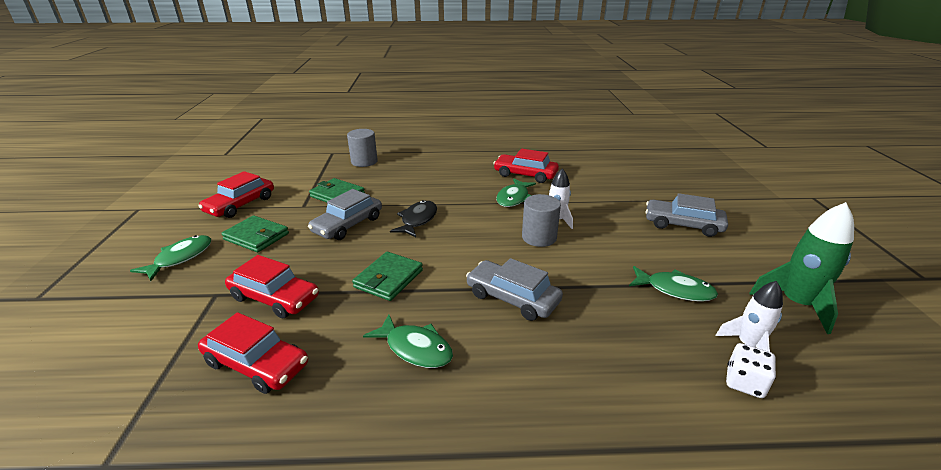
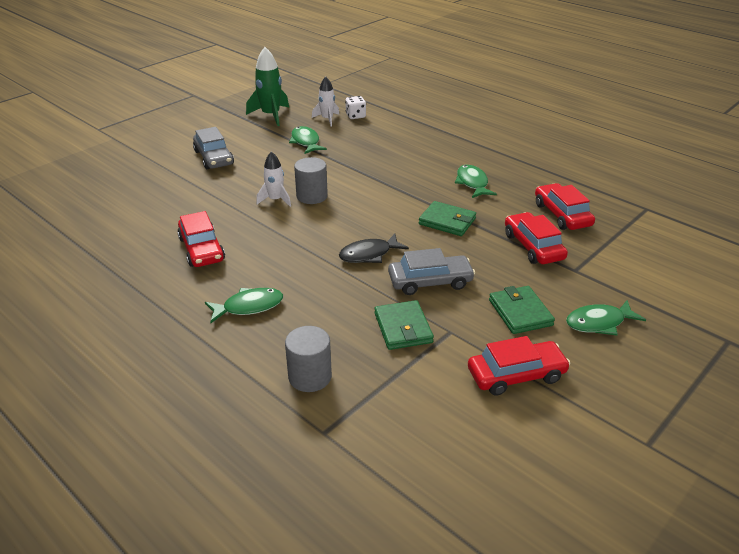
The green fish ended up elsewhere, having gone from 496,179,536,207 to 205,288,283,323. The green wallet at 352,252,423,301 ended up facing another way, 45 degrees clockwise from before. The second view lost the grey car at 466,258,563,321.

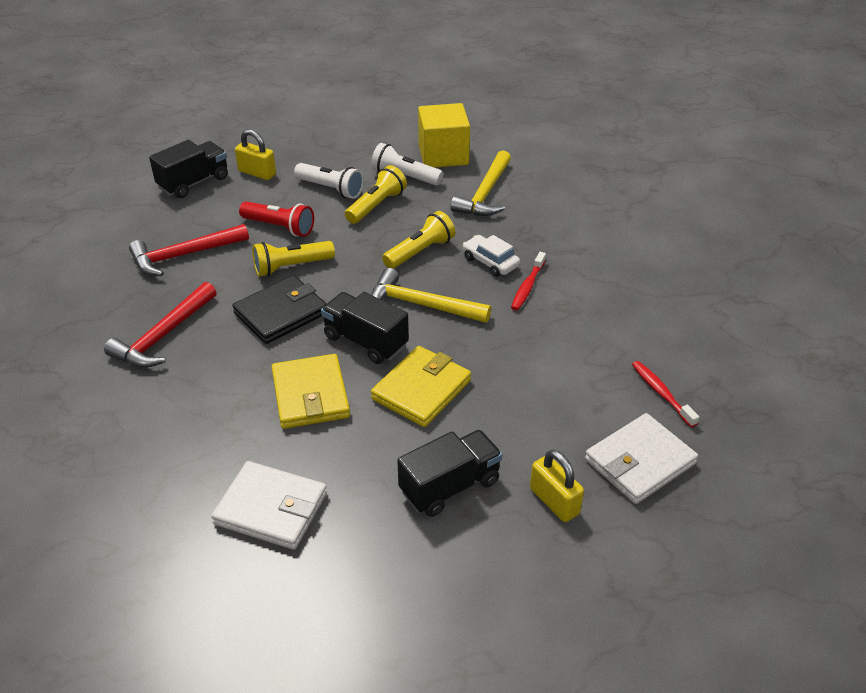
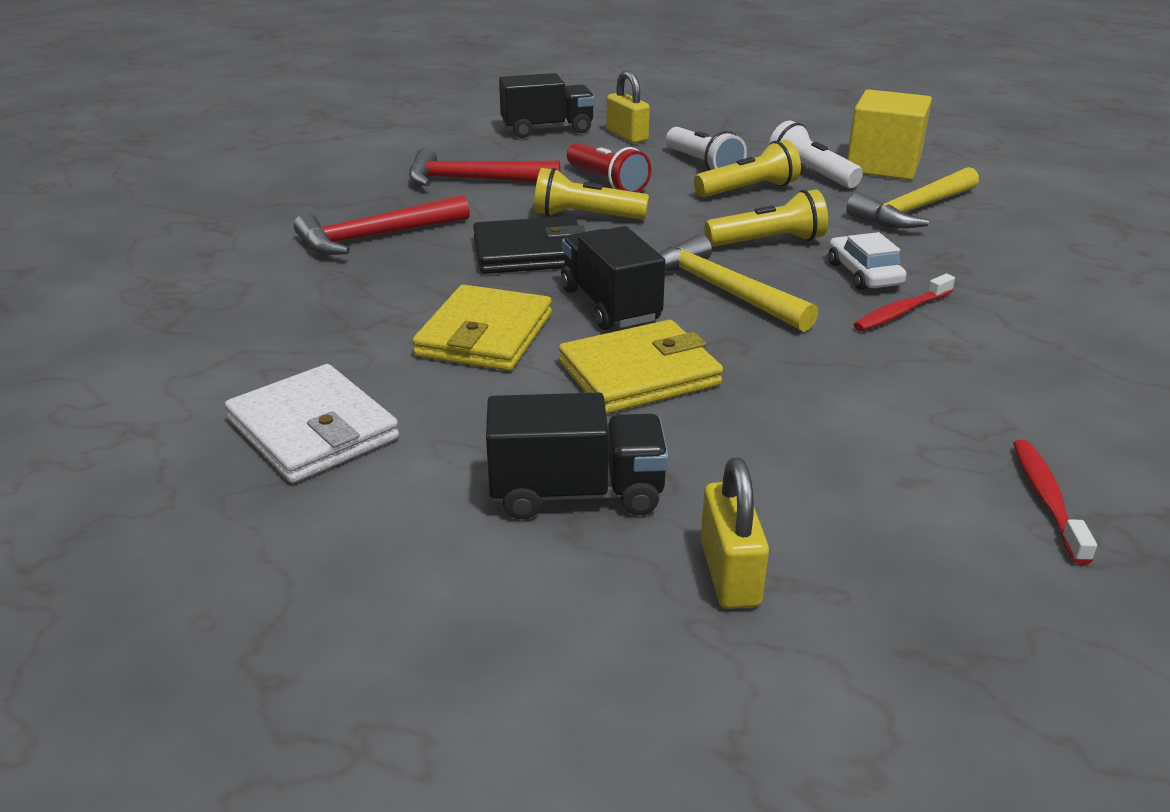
The second view lost the white wallet at 585,413,698,504.

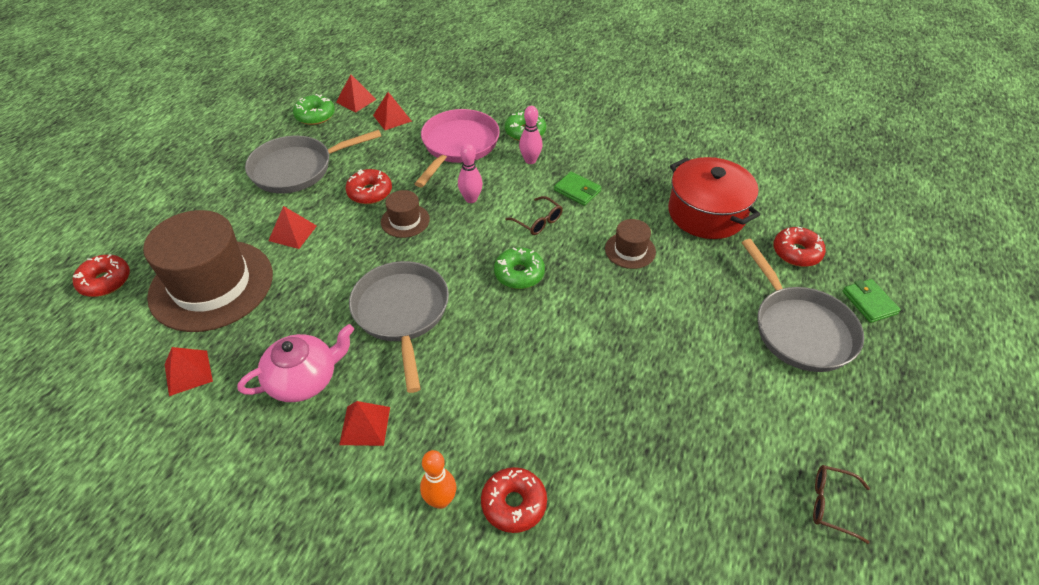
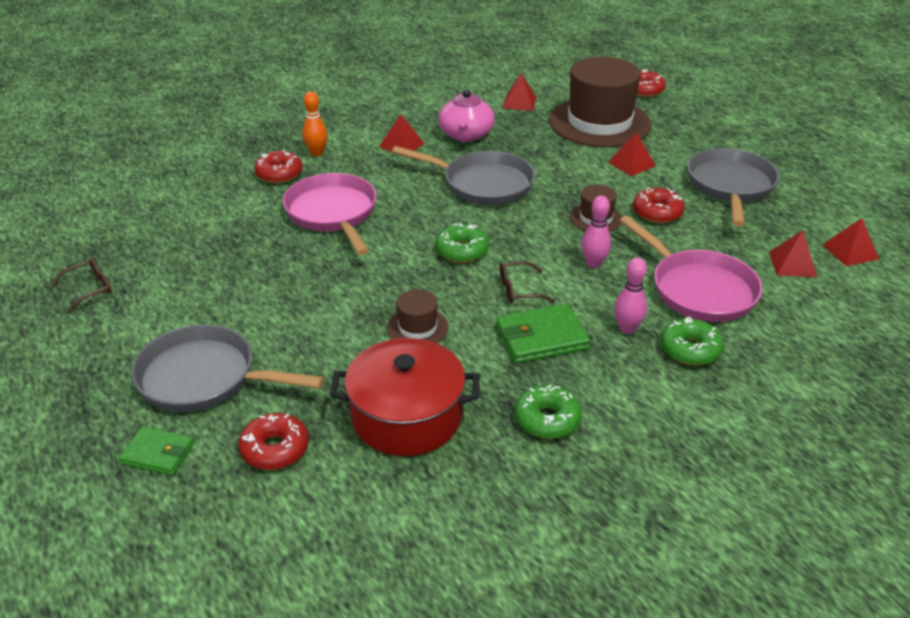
The second view gained the pink pan at 283,173,377,255. The size of the green wallet at 554,171,601,206 changed by a factor of 1.55. The green donut ended up elsewhere, having gone from 293,94,335,125 to 515,385,582,439.

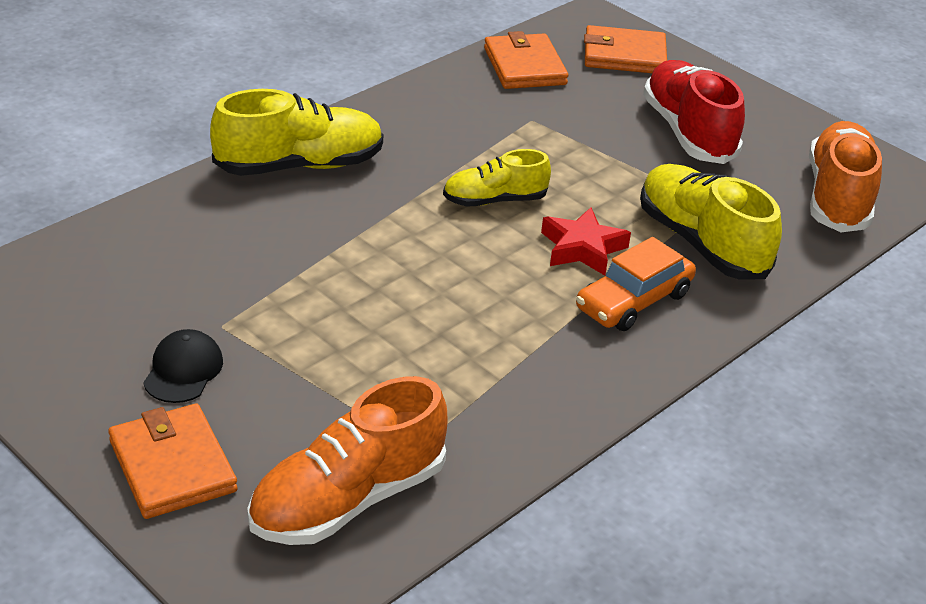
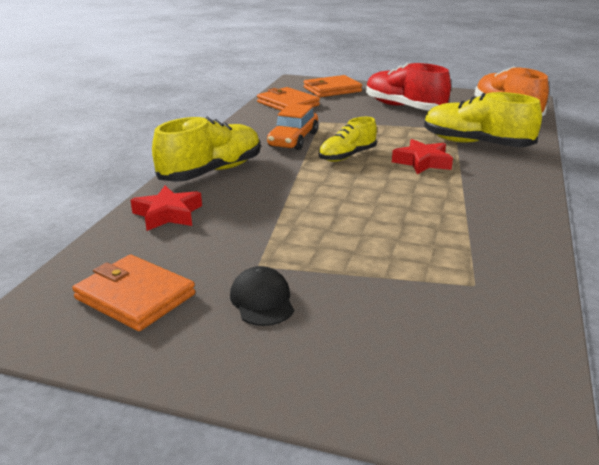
The orange wallet ended up elsewhere, having gone from 108,403,238,519 to 72,255,195,331. The second view gained the red star at 130,186,202,231. The orange car ended up elsewhere, having gone from 576,237,696,331 to 267,103,318,150. The second view lost the orange shoe at 247,376,447,545.

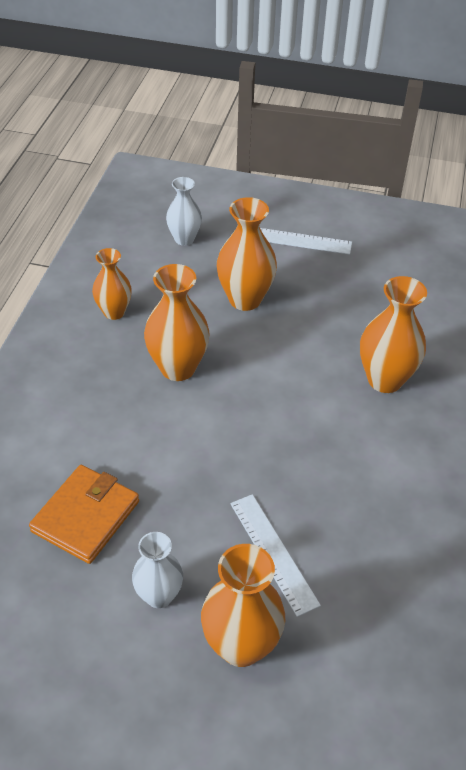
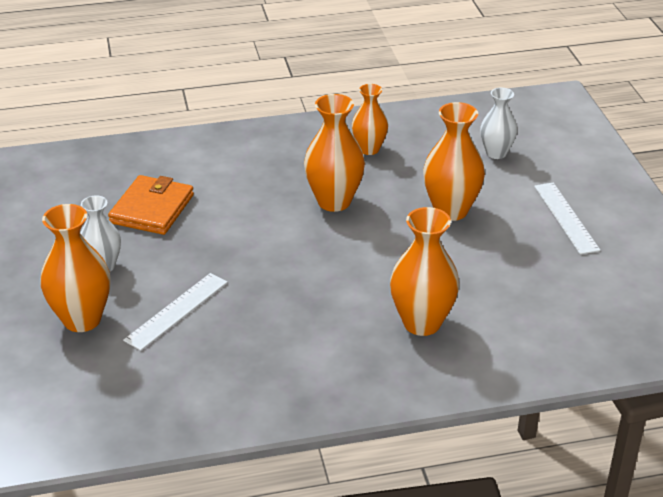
The orange wallet at 29,465,139,564 ended up facing another way, 75 degrees counterclockwise from before.

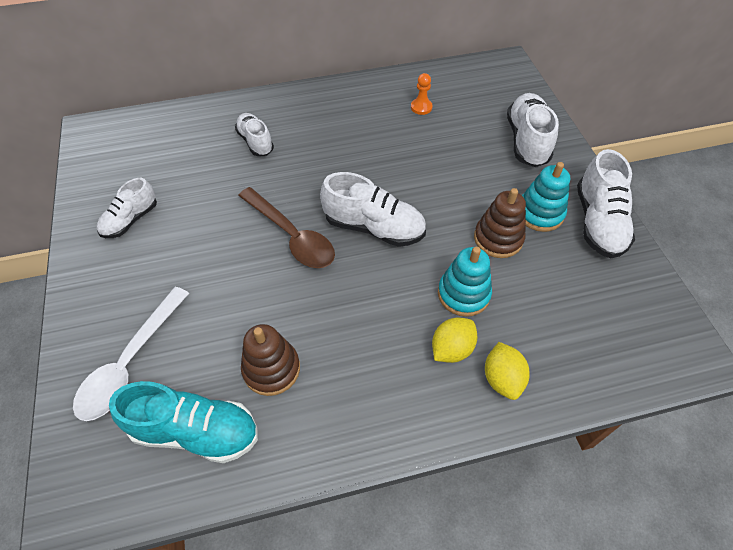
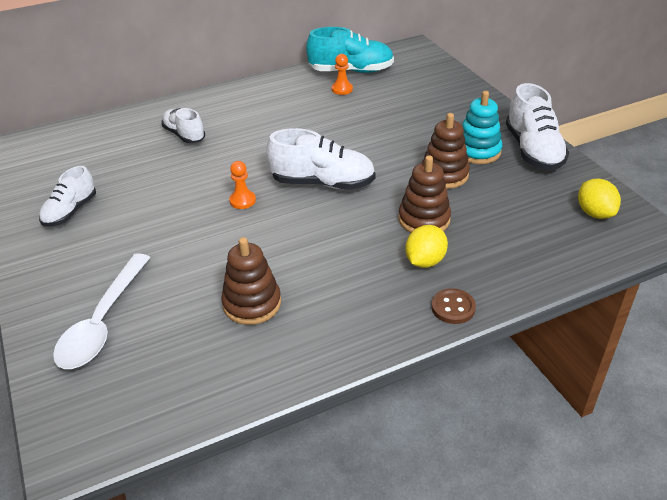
Where the brown spoon stood at 238,187,335,268, the orange pawn came to stand at 229,161,256,209. The turquoise shoe ended up elsewhere, having gone from 109,381,258,463 to 306,27,394,73. What was the turquoise stacking toy at 438,247,492,317 turned into the brown stacking toy at 398,155,451,233. The second view gained the brown button at 431,288,476,324. The yellow lemon ended up elsewhere, having gone from 485,342,530,400 to 578,178,621,219. The second view lost the white shoe at 507,93,559,167.

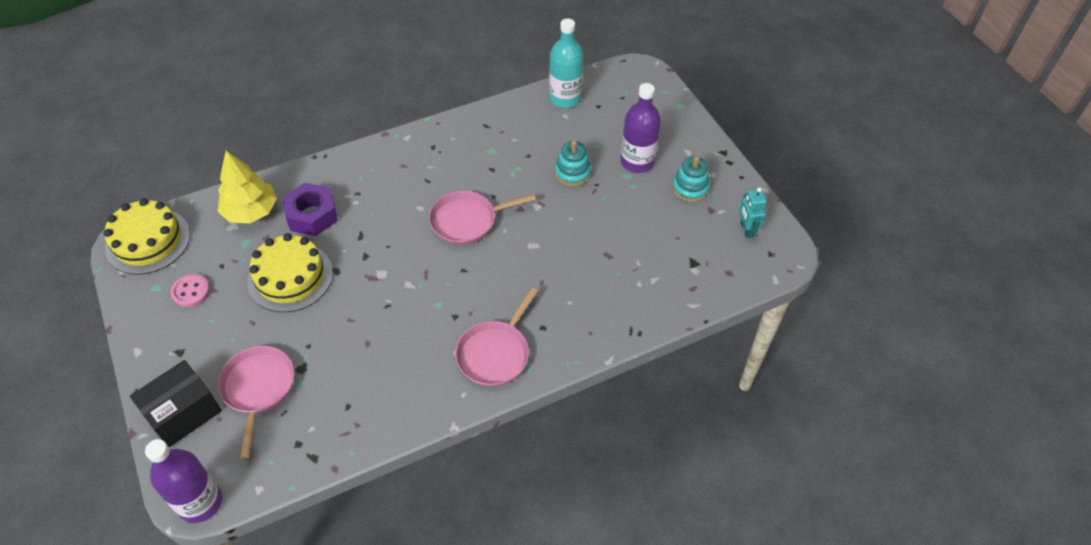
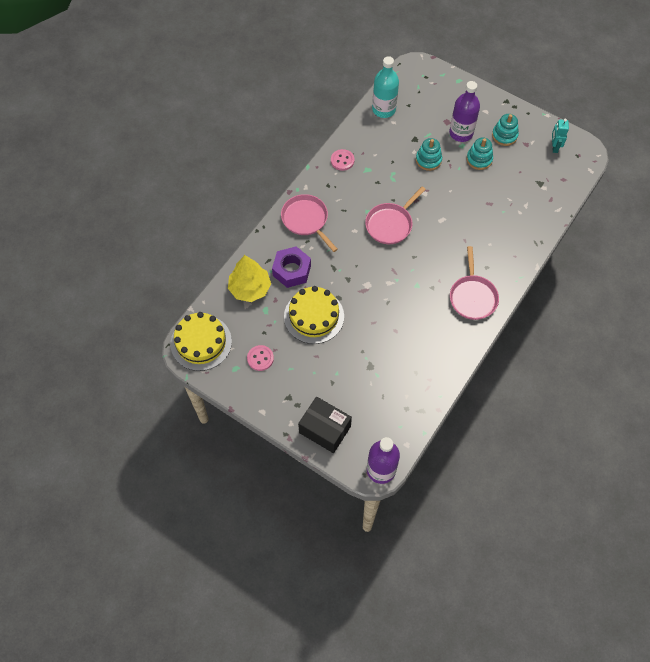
The pink pan ended up elsewhere, having gone from 218,346,294,458 to 281,194,338,252. The black box at 130,360,222,447 ended up facing another way, 75 degrees counterclockwise from before. The second view gained the pink button at 331,149,355,171. The second view gained the turquoise stacking toy at 466,138,493,170. The turquoise robot at 739,188,767,238 ended up facing another way, 45 degrees clockwise from before.

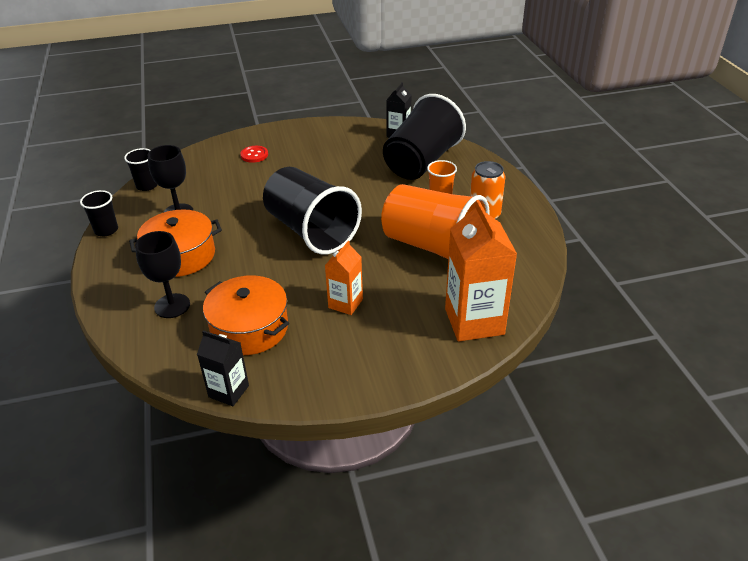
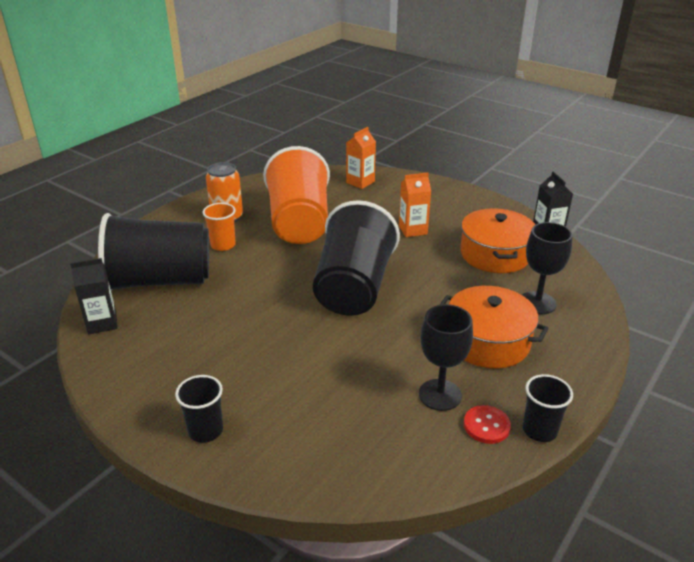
The black cup ended up elsewhere, having gone from 124,148,157,191 to 175,375,223,443. The size of the orange carton at 445,200,517,342 changed by a factor of 0.56. The red button ended up elsewhere, having gone from 240,146,268,163 to 464,405,511,444.

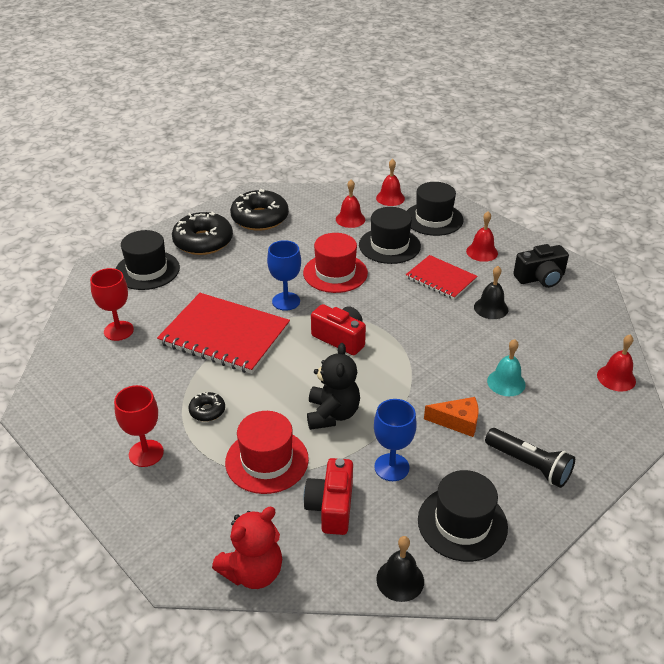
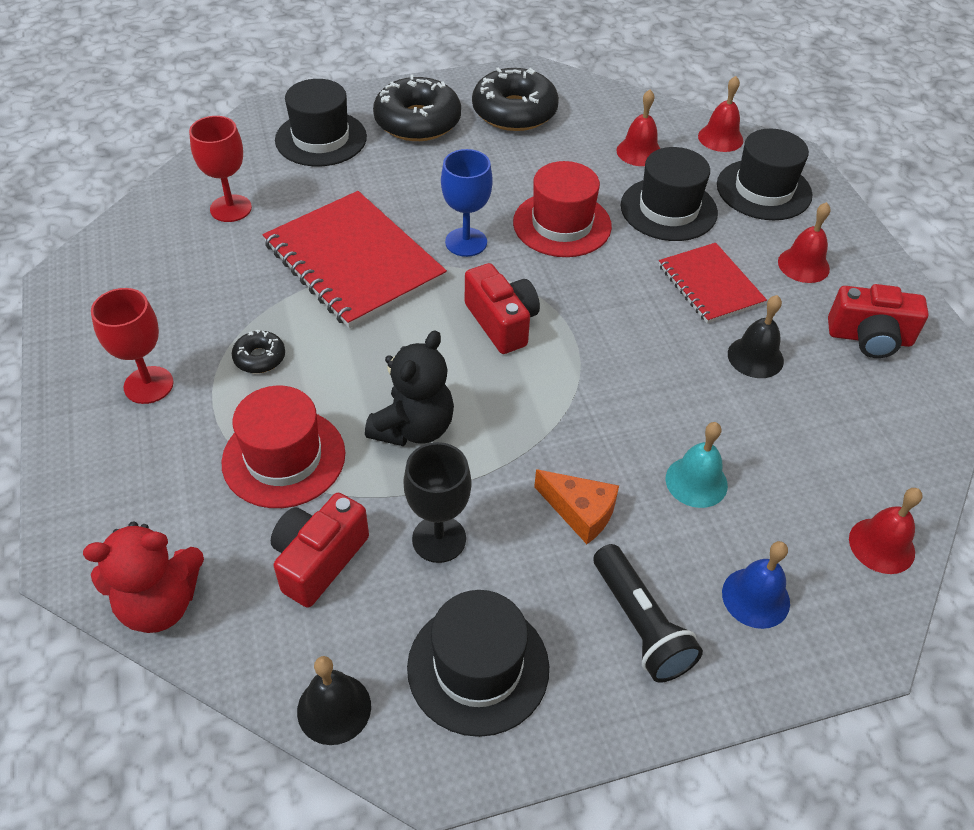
What was the blue goblet at 374,399,417,481 turned into the black goblet at 403,442,471,563. The second view gained the blue bell at 722,541,790,629. What was the black camera at 513,244,569,288 turned into the red camera at 828,284,929,358.

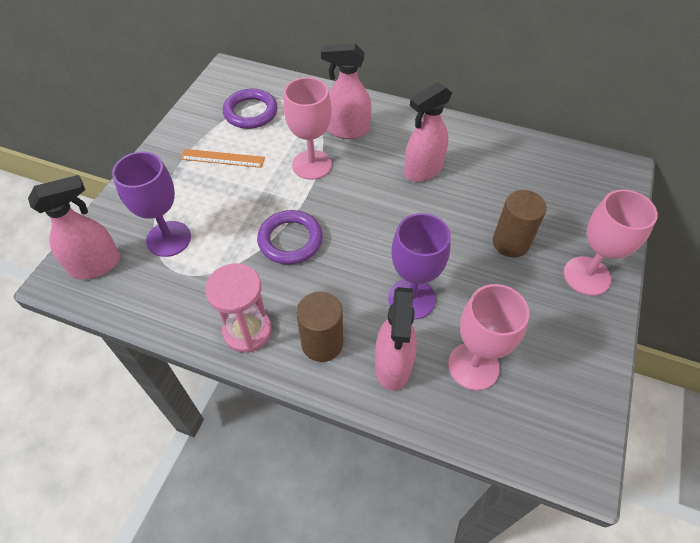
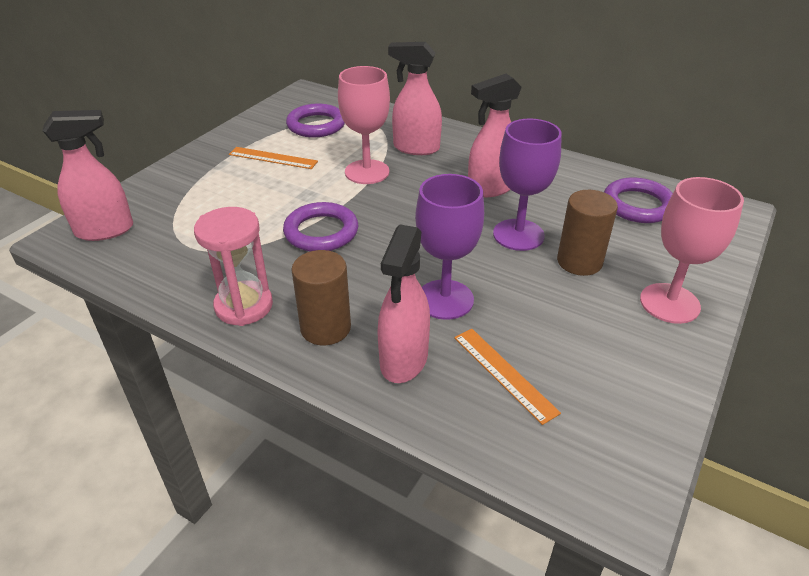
Where the pink goblet stood at 448,284,529,391, the orange ruler came to stand at 454,329,561,425. The purple goblet ended up elsewhere, having gone from 112,152,191,257 to 493,119,562,251. The second view gained the purple ring at 604,178,673,223.

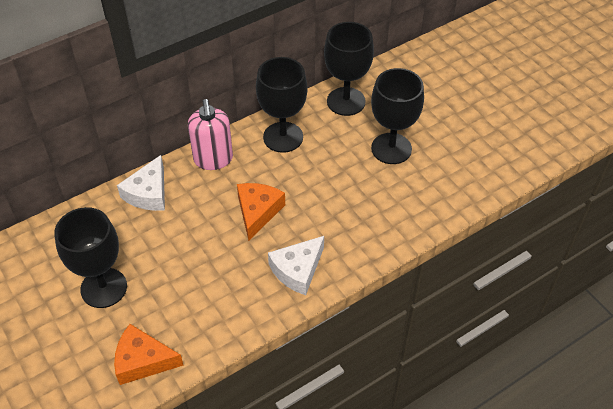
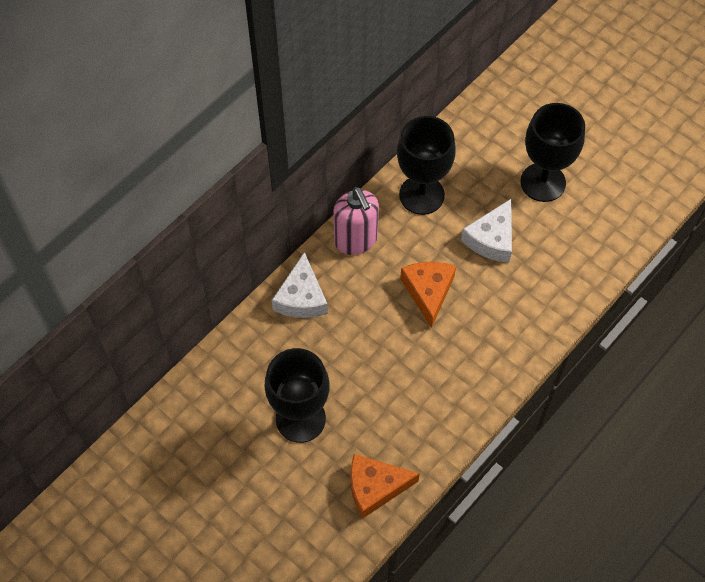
The white cheese ended up elsewhere, having gone from 268,236,324,295 to 461,199,512,263. The second view lost the black goblet at 324,22,374,116.

